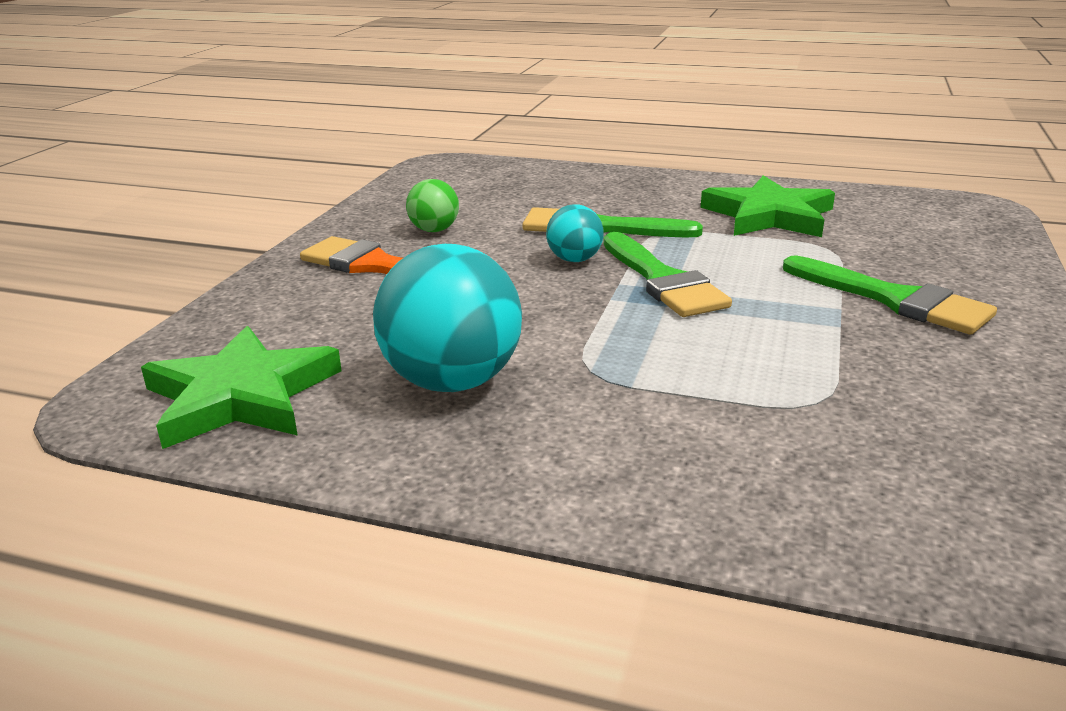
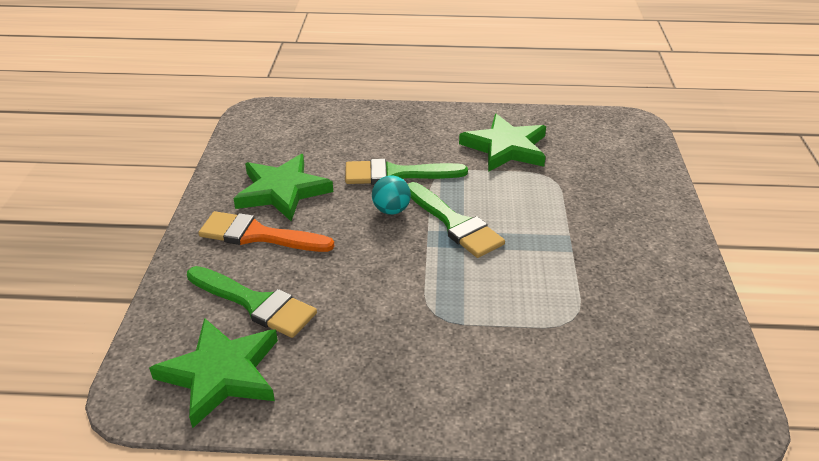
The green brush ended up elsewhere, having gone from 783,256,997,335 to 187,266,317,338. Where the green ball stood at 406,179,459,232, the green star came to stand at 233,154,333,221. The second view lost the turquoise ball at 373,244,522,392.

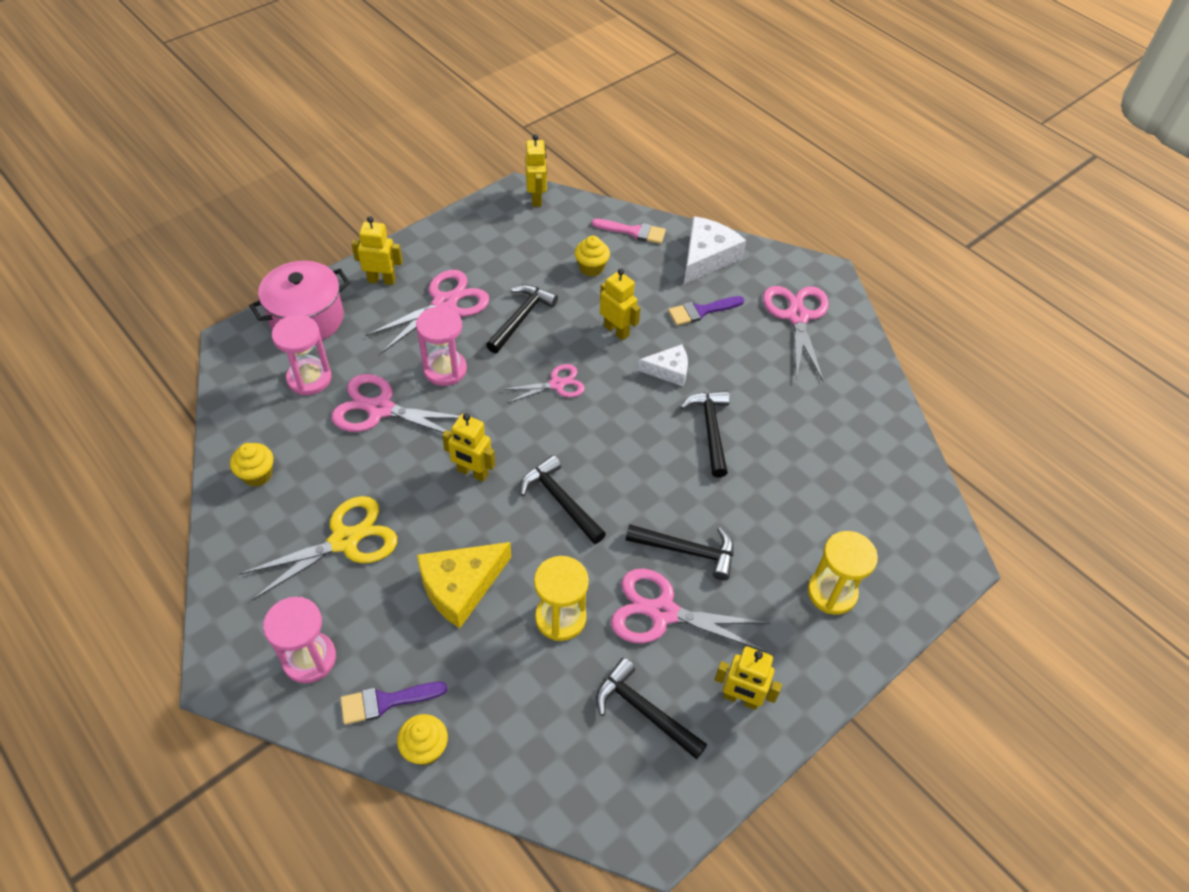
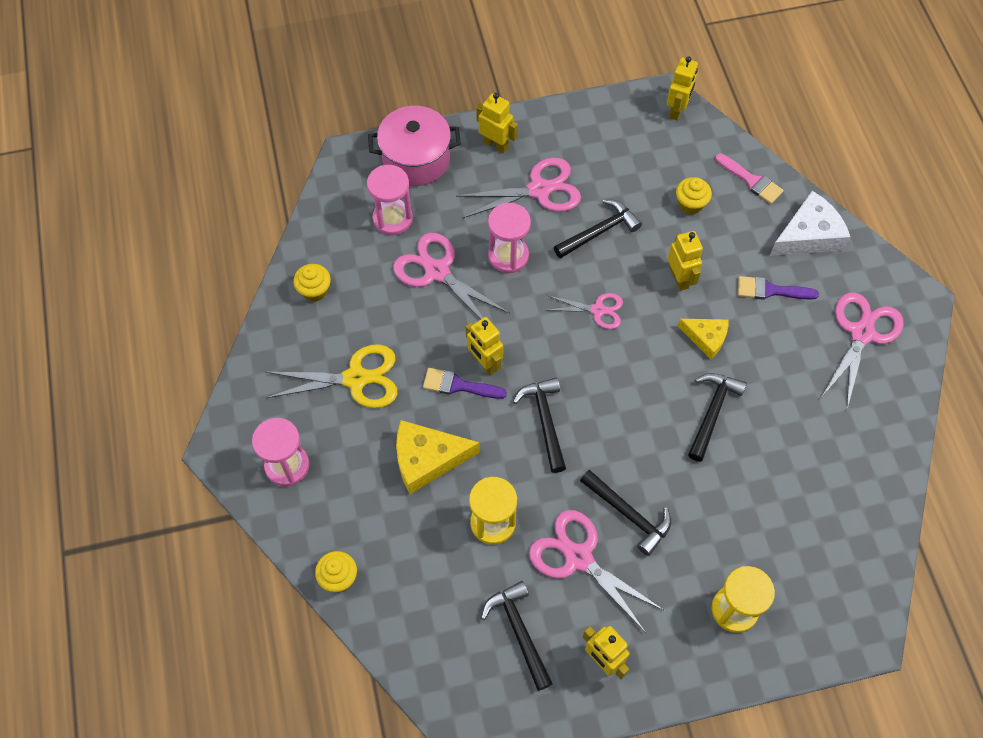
The purple brush ended up elsewhere, having gone from 340,682,447,725 to 423,368,507,399. What was the white cheese at 638,344,688,386 turned into the yellow cheese at 678,319,729,359.

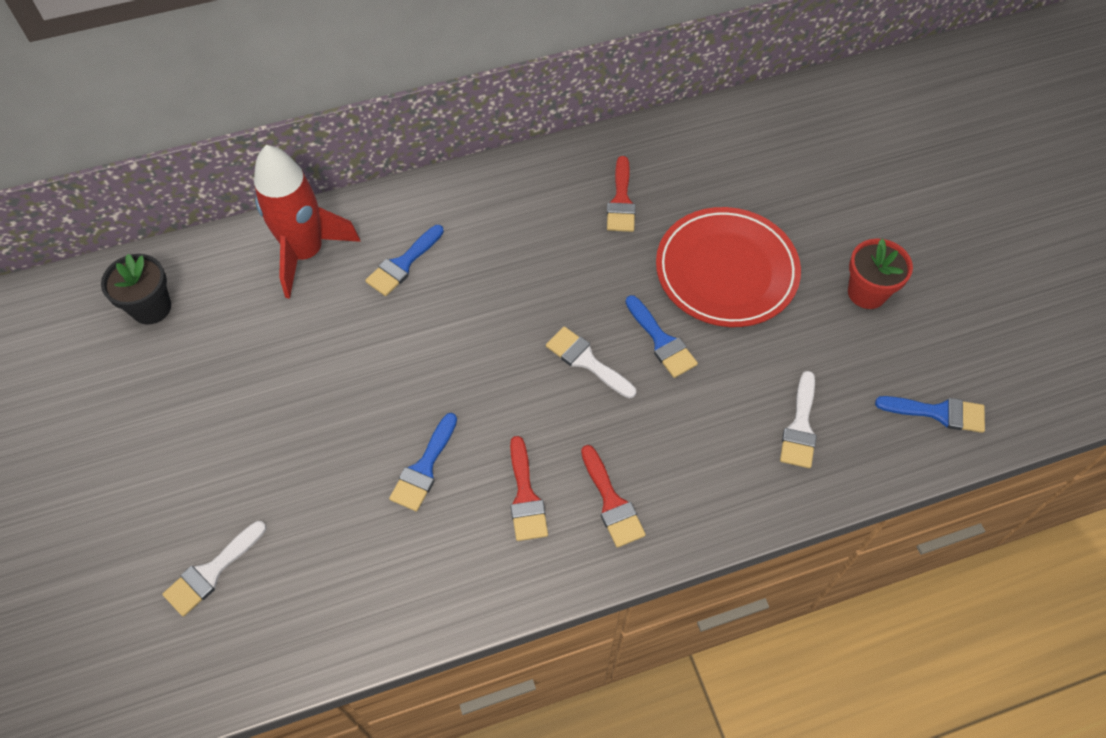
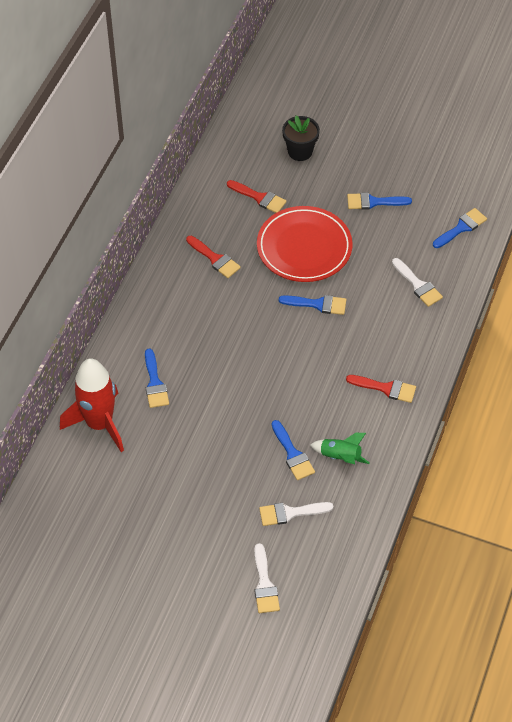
The red brush ended up elsewhere, having gone from 510,436,548,541 to 227,180,287,213. The white brush ended up elsewhere, having gone from 546,326,636,398 to 259,502,334,526. The black flower pot ended up elsewhere, having gone from 101,254,171,325 to 282,116,320,161. The second view gained the green rocket at 310,433,370,464. Where the red flower pot stood at 848,238,913,309, the blue brush came to stand at 347,192,412,210.

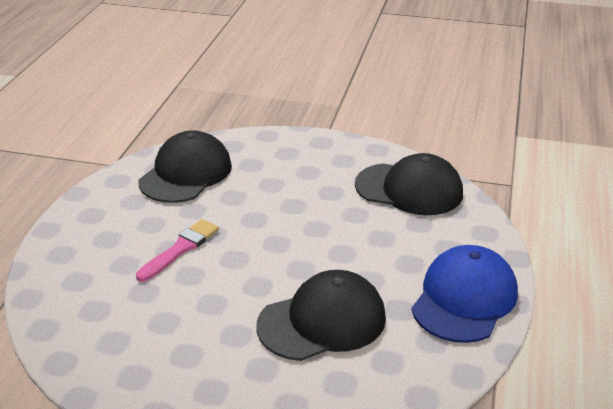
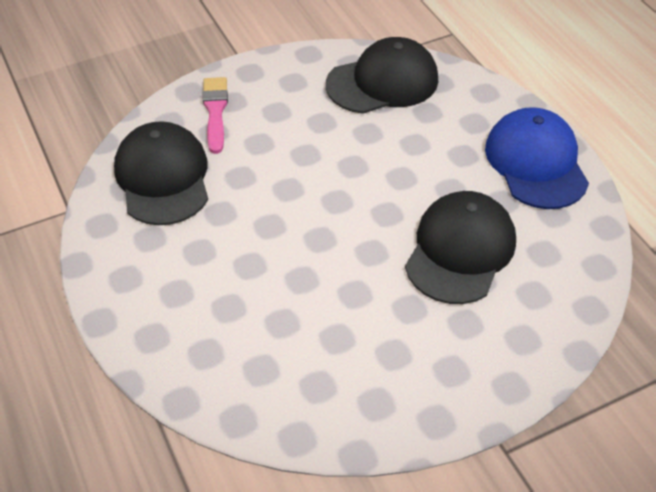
The pink brush ended up elsewhere, having gone from 136,219,219,282 to 203,77,228,154.

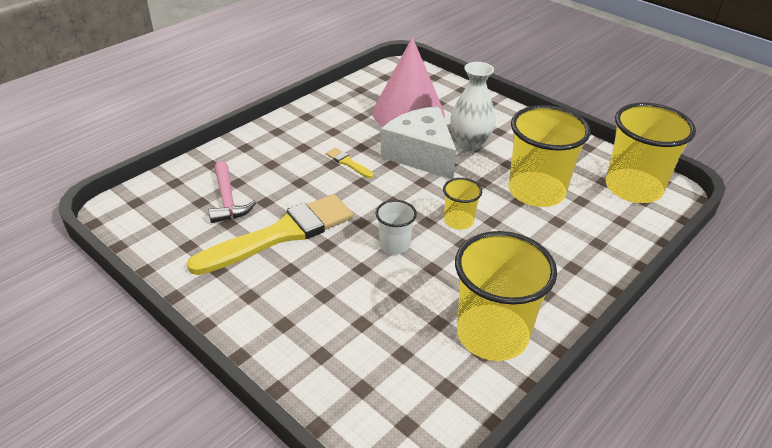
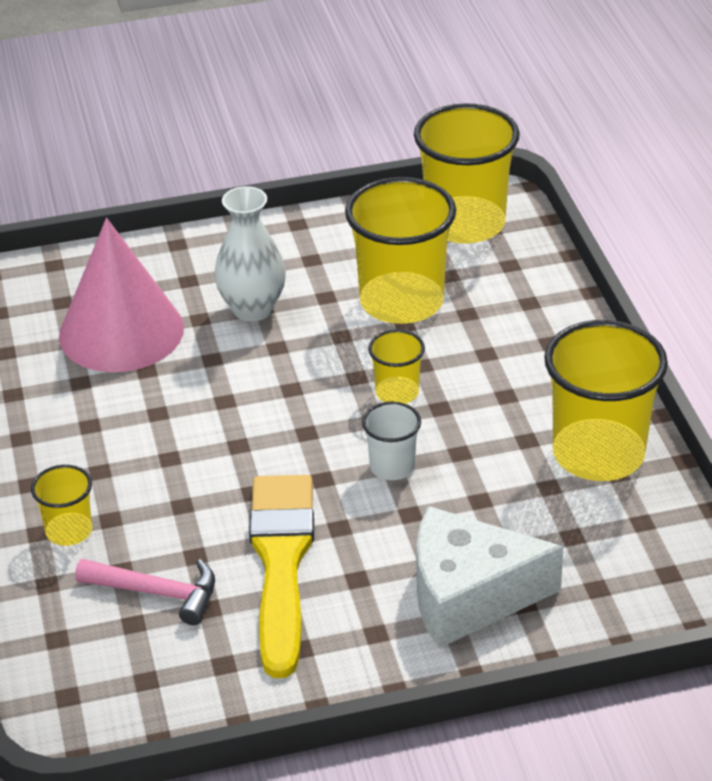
The second view gained the yellow cup at 31,465,92,546. The white cheese ended up elsewhere, having gone from 381,106,456,179 to 416,506,564,648. The second view lost the yellow brush at 326,147,374,178.

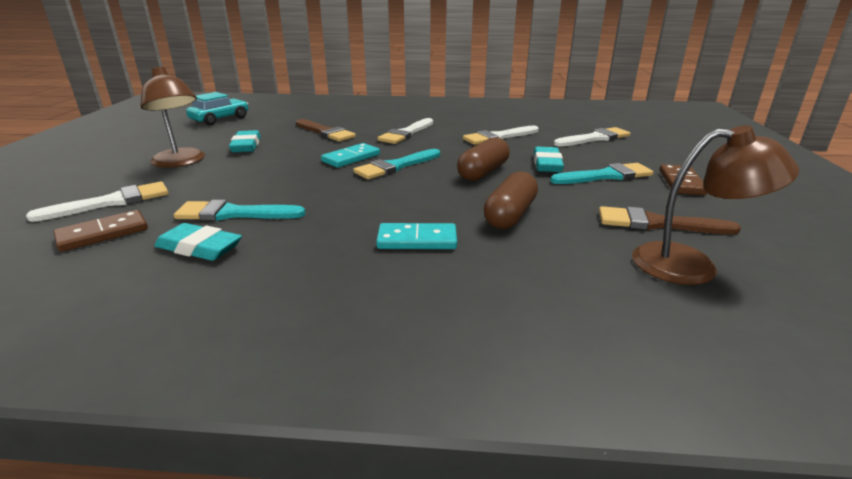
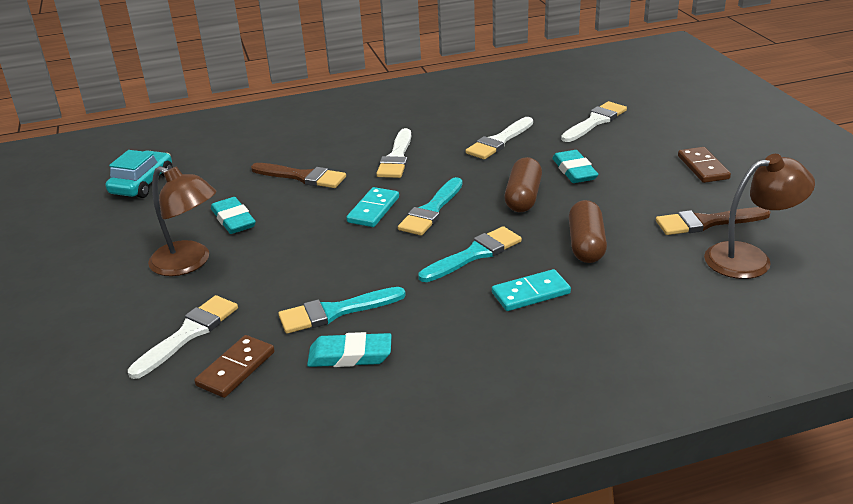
The turquoise brush ended up elsewhere, having gone from 550,163,653,184 to 418,226,522,282.

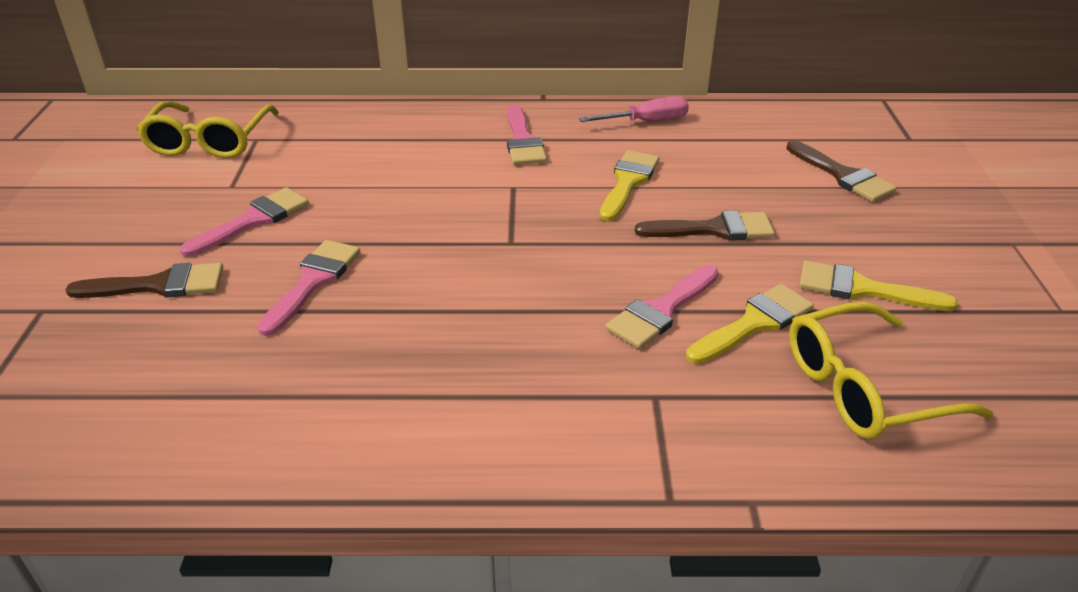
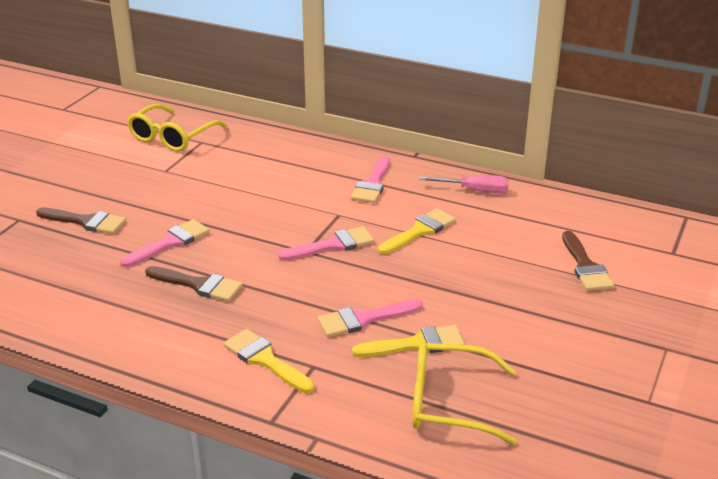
The brown brush ended up elsewhere, having gone from 635,211,775,240 to 145,266,243,302. The yellow brush ended up elsewhere, having gone from 799,260,958,311 to 223,329,314,393. The pink brush ended up elsewhere, having gone from 180,187,309,257 to 278,226,375,261.

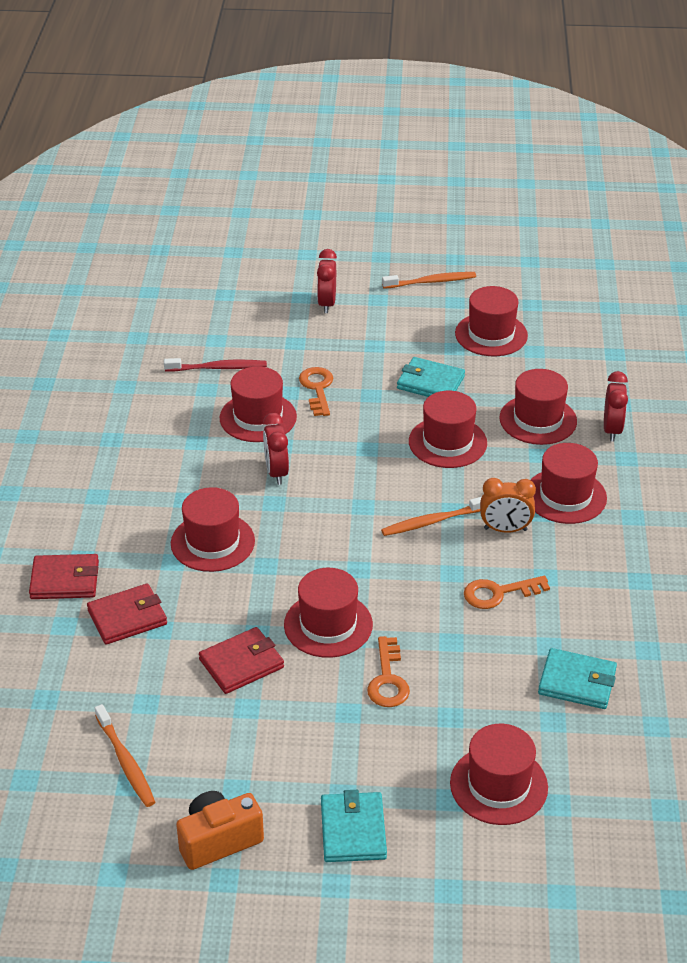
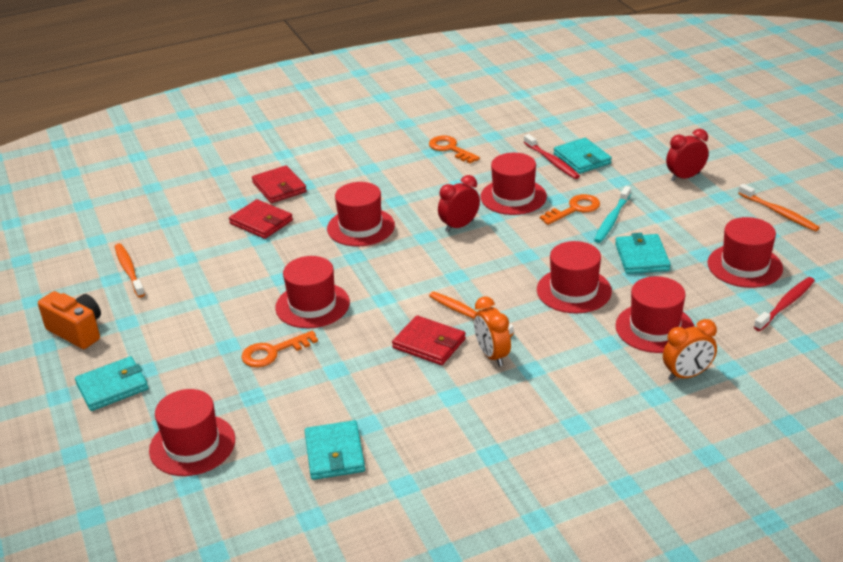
The orange toothbrush at 95,704,155,807 ended up facing another way, 120 degrees clockwise from before. The red wallet ended up elsewhere, having gone from 199,627,284,694 to 392,315,466,365. The orange key ended up elsewhere, having gone from 464,576,550,609 to 429,136,480,163. The second view gained the turquoise wallet at 554,138,612,174. The second view gained the turquoise toothbrush at 594,186,631,243. What was the red clock at 604,371,628,442 turned into the orange clock at 663,319,717,381. The second view gained the red toothbrush at 754,277,815,331. The second view lost the red hat at 531,443,607,524.

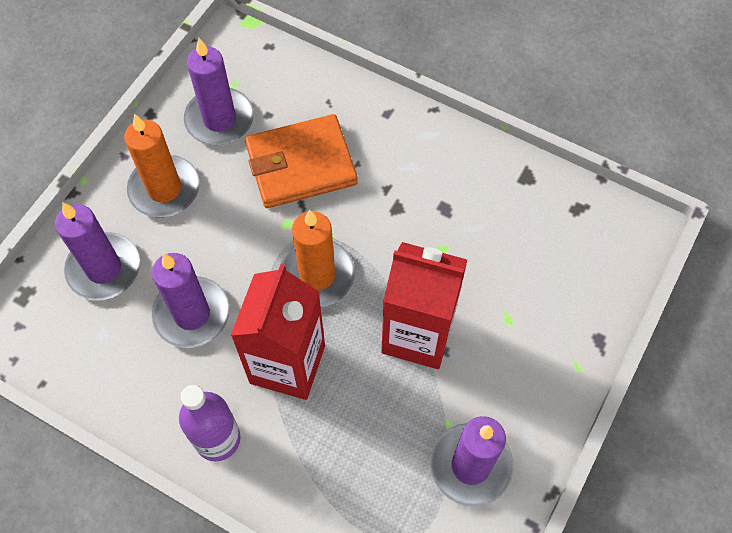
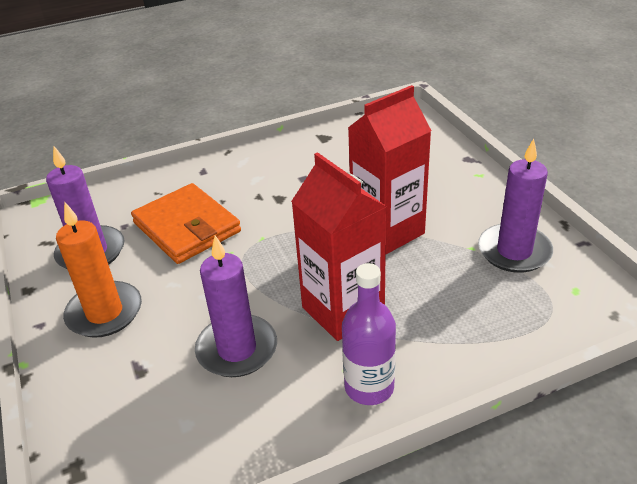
The orange wallet at 245,114,358,208 ended up facing another way, 60 degrees counterclockwise from before. The second view lost the purple candle at 55,202,140,301. The second view lost the orange candle at 280,210,355,307.

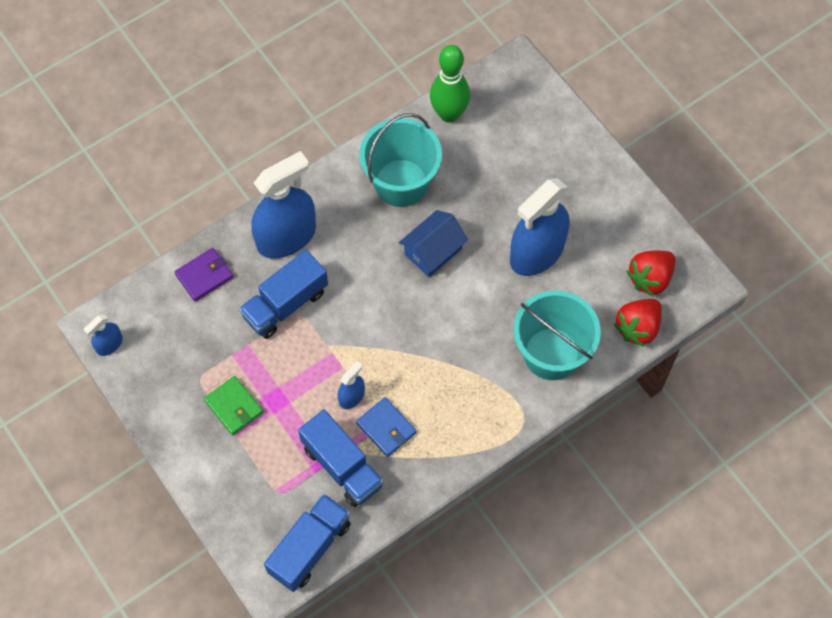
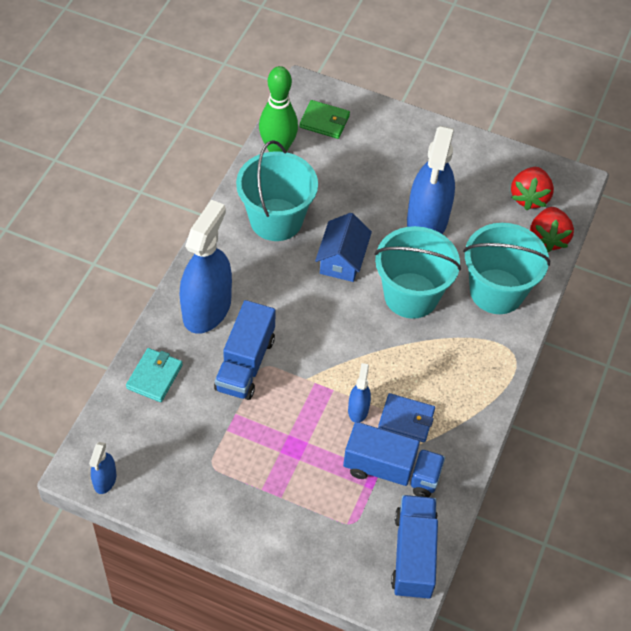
What was the purple wallet at 175,248,233,302 turned into the turquoise wallet at 126,348,183,402. The green wallet ended up elsewhere, having gone from 204,376,263,435 to 300,100,350,139. The second view gained the turquoise bucket at 374,226,461,319.

